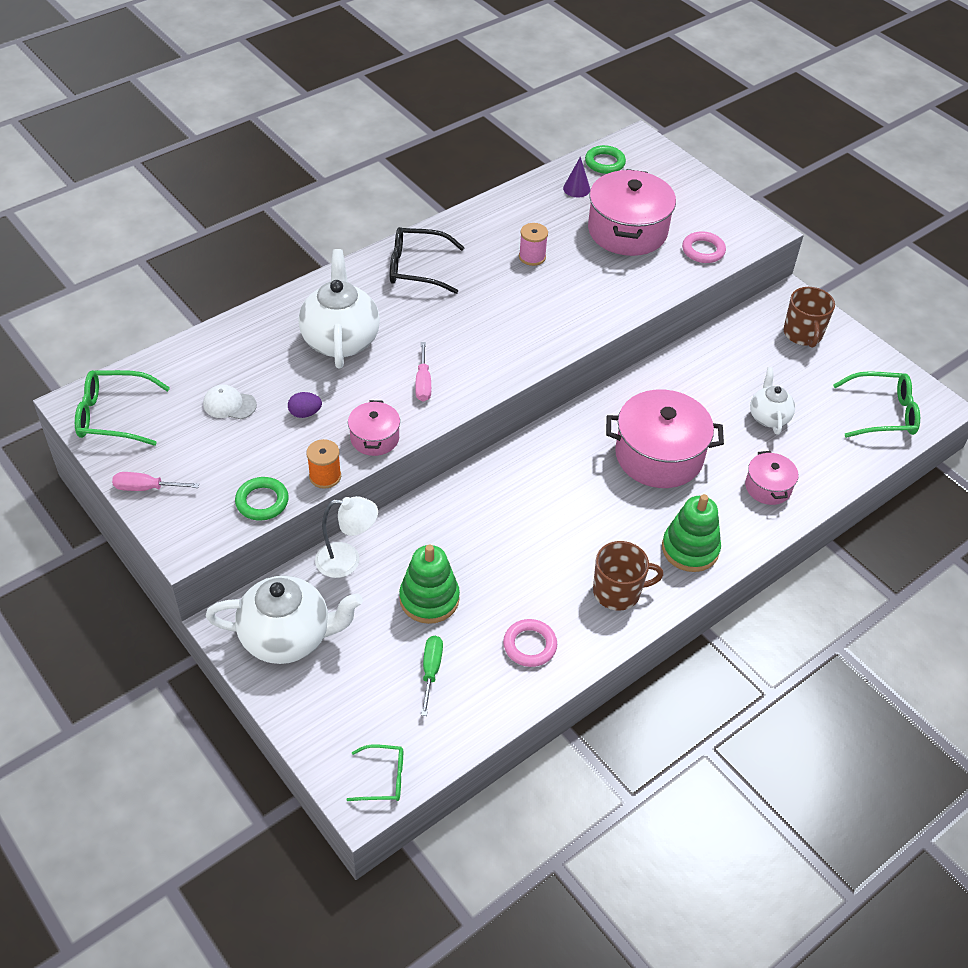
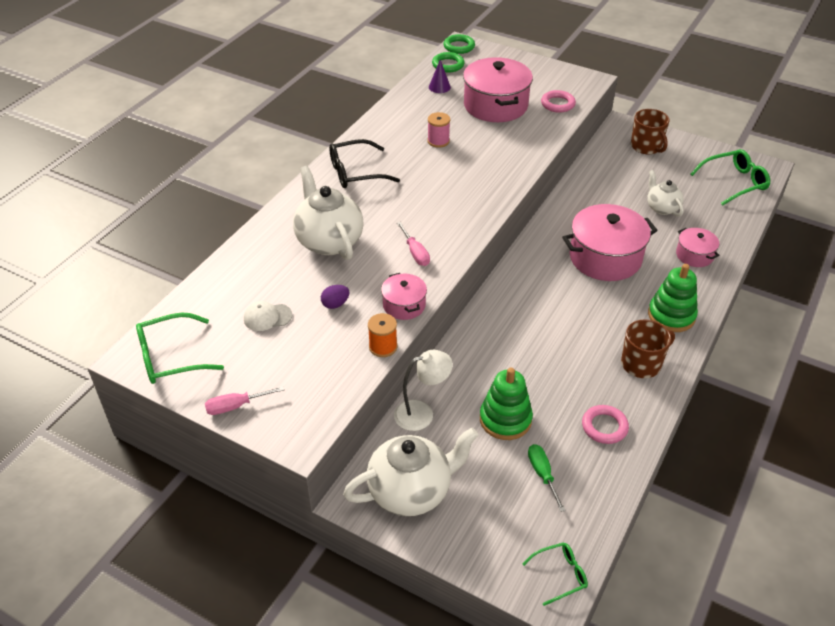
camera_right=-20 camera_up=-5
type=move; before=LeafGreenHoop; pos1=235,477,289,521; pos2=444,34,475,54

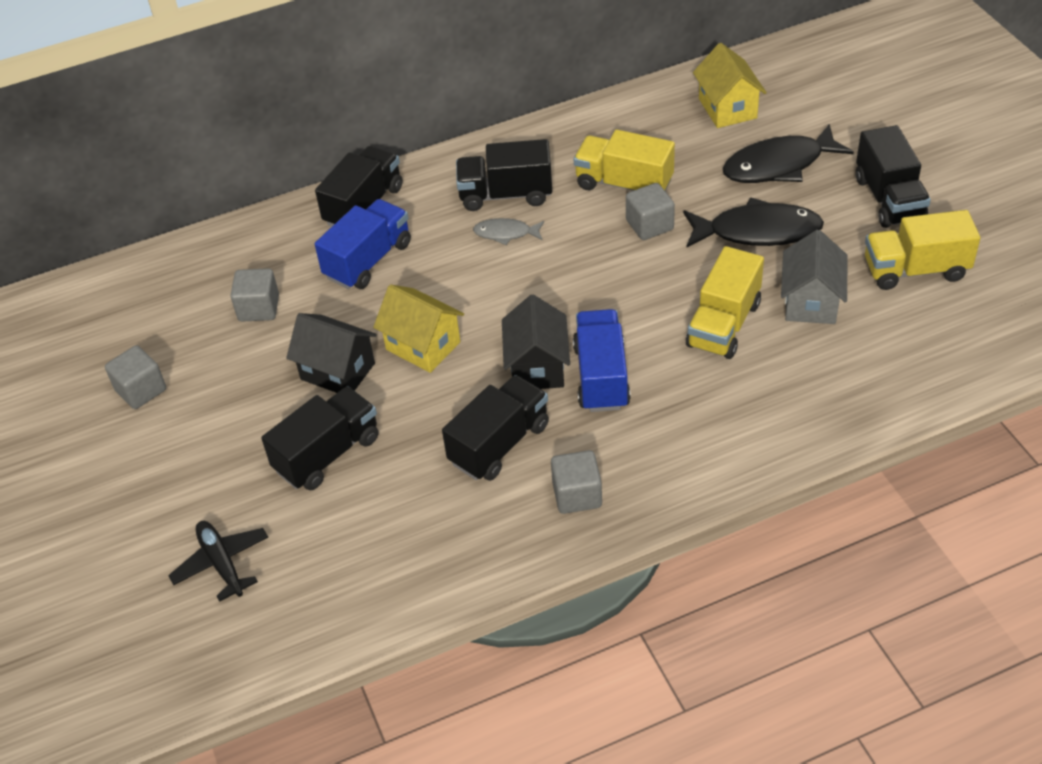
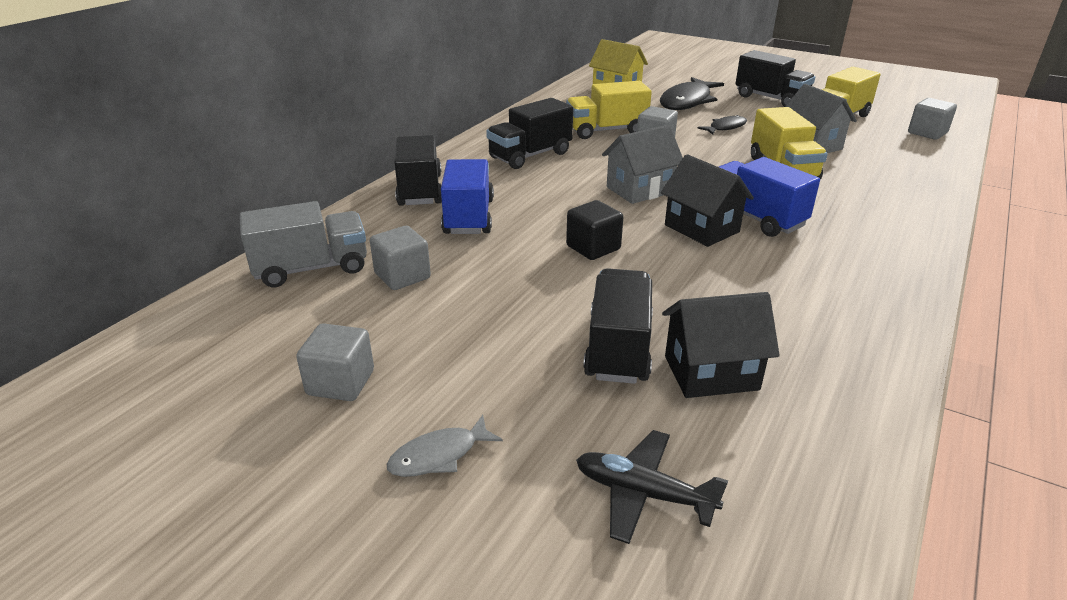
camera_right=-40 camera_up=-15
type=resize; before=JetBlackToyFish; pos1=683,197,824,248; pos2=697,115,747,135; scale=0.52
type=move; before=GrayToyFish; pos1=473,218,544,245; pos2=387,415,503,477
type=replace; before=GoldenCottage; after=JetBlackBlock; pos1=373,284,464,373; pos2=566,200,623,260
type=move; before=JetBlackCottage; pos1=286,313,377,393; pos2=662,292,780,398
type=delete; before=JetBlackLorry; pos1=442,375,549,481
type=move; before=GrayBlock; pos1=551,450,602,514; pos2=908,98,957,140
type=insert; after=GrayCottage; pos2=602,125,683,204
type=insert; after=GrayLorry; pos2=240,201,367,287

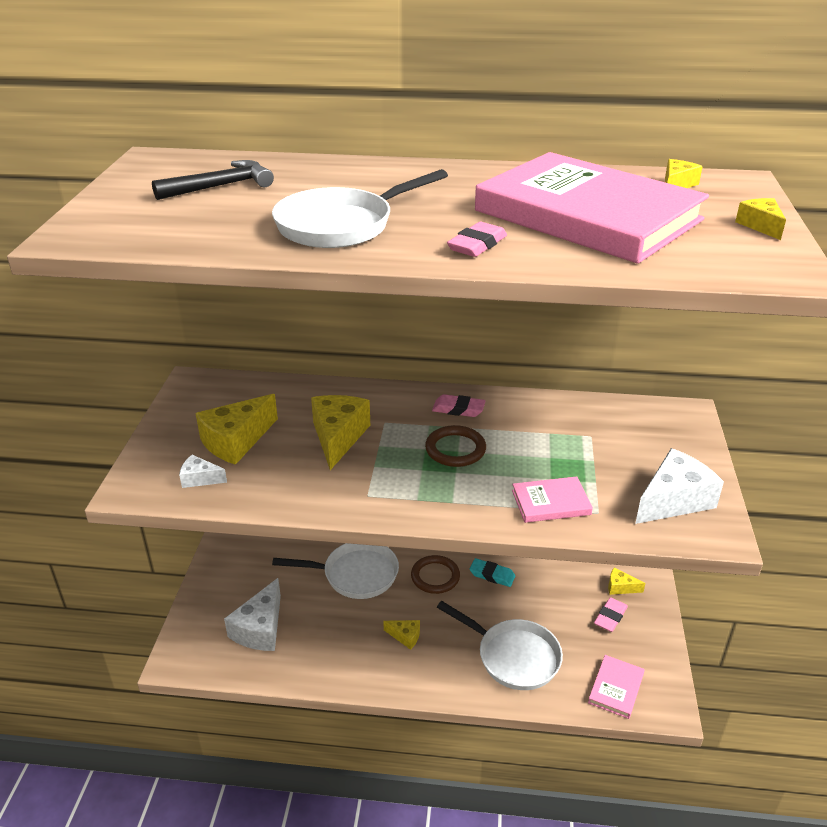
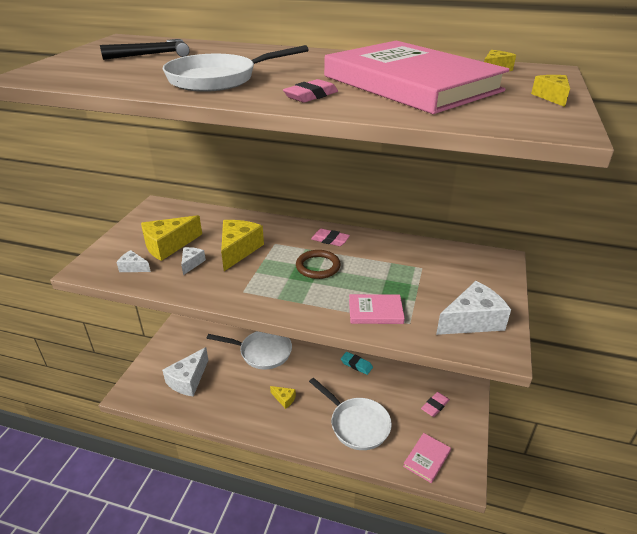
camera_right=10 camera_up=0
type=delete; before=BrownHoop; pos1=411,555,460,594
type=delete; before=GoldenCheeseWedge; pos1=608,568,646,595
type=insert; after=SnowWhiteCheeseWedge; pos2=181,247,206,275

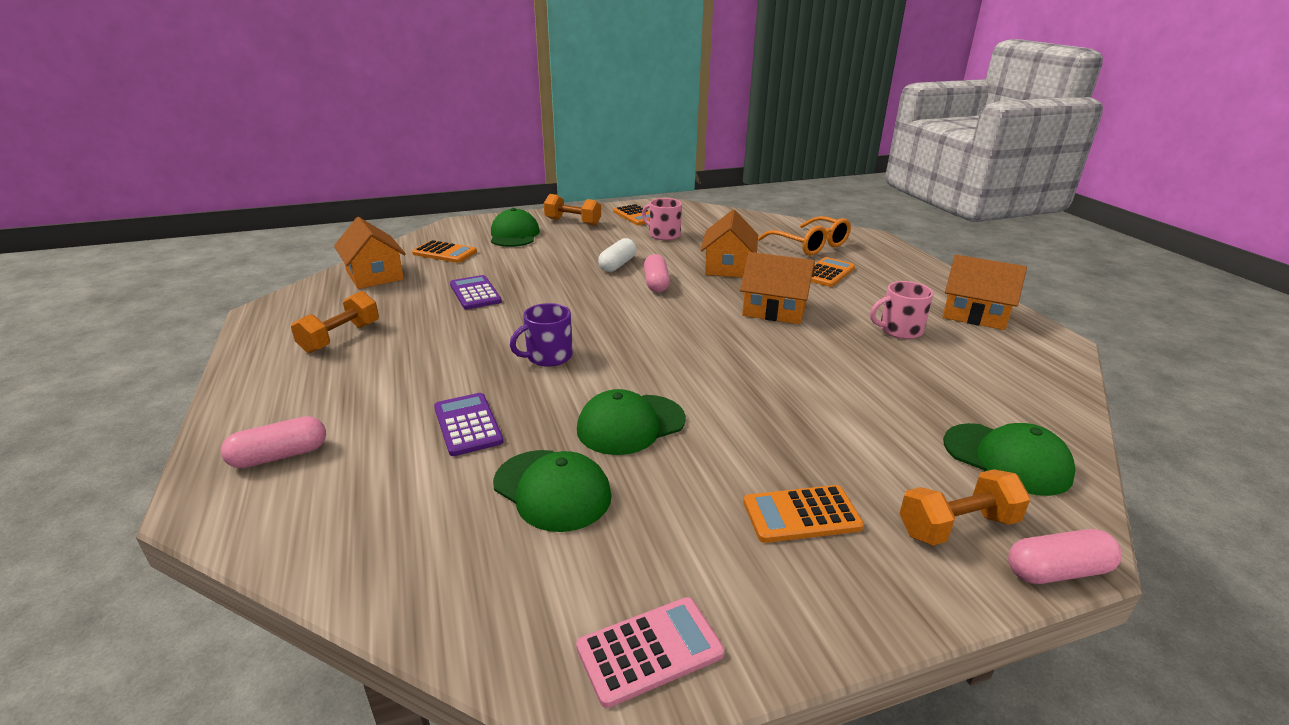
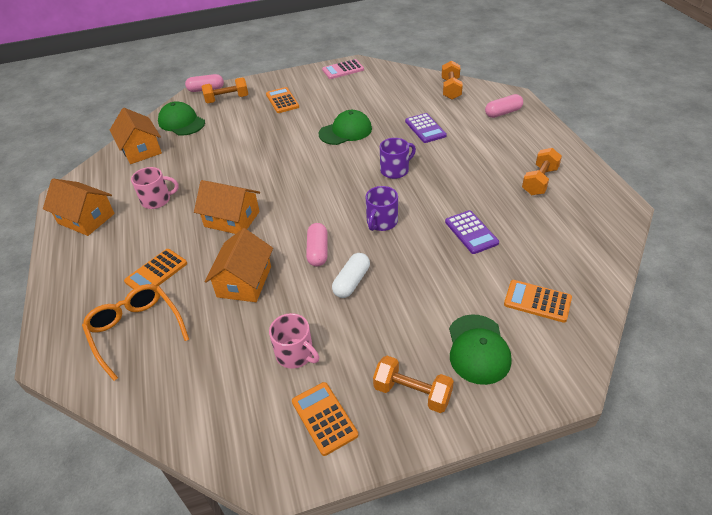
camera_right=-175 camera_up=15
type=move; before=OrangeColouredCottage; pos1=334,217,406,289; pos2=110,108,162,164
type=delete; before=LeafGreenCap; pos1=493,450,612,532
type=rotate; before=OrangeColouredCalculator; pos1=743,485,864,543; pos2=266,87,299,113; turn=-105
type=insert; after=OrangeColouredHandWeight; pos2=442,60,463,100
type=insert; after=RoyalPurpleCoffeeMug; pos2=366,186,398,231

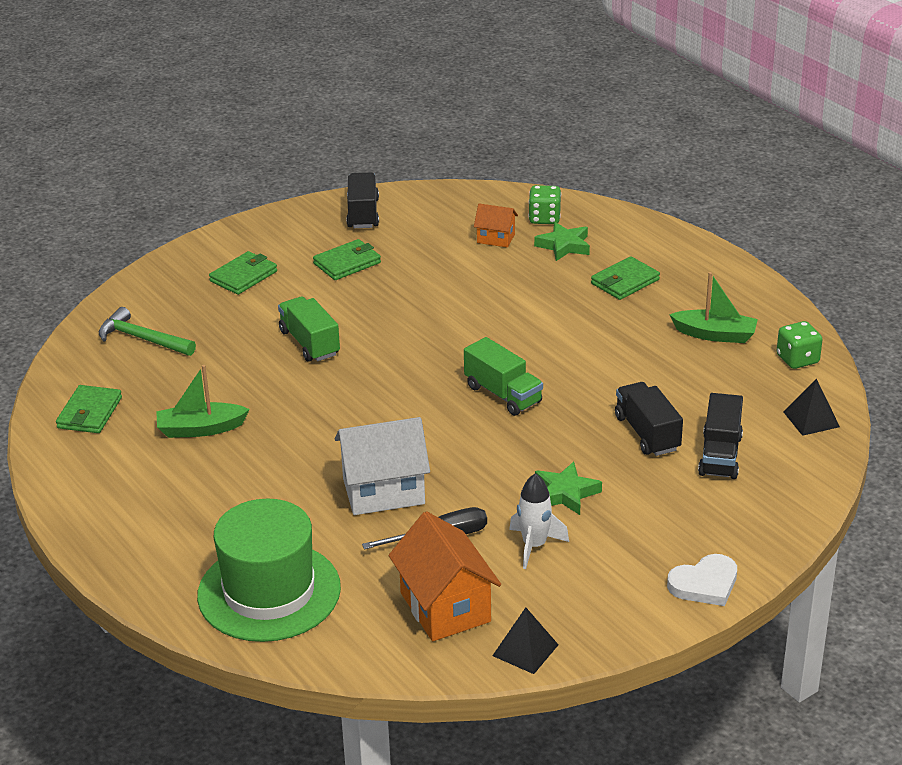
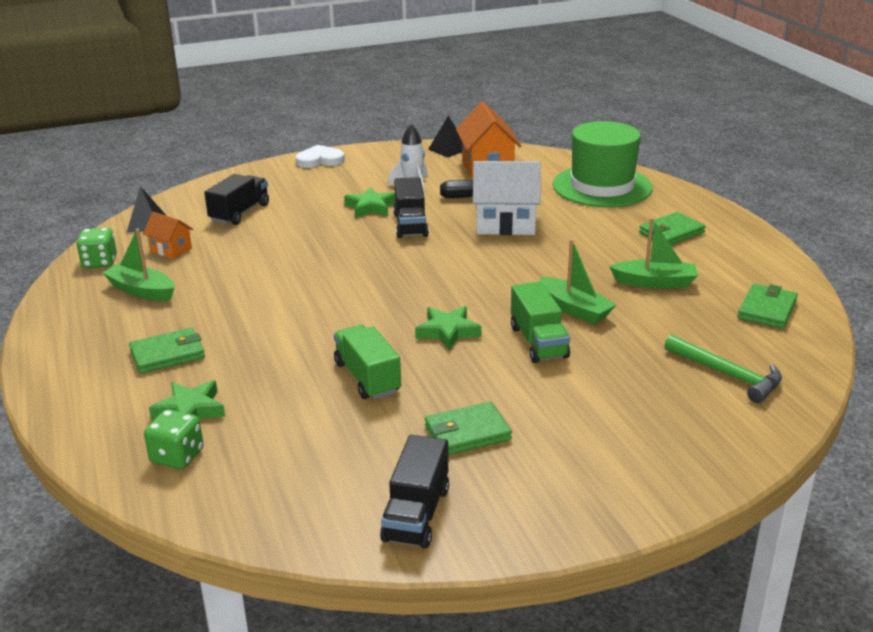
camera_right=-165 camera_up=-5
type=move; before=OrangeColouredCottage; pos1=474,203,518,247; pos2=143,212,193,259
type=move; before=LeafGreenBillfold; pos1=209,251,277,295; pos2=639,212,706,245
type=move; before=LeafGreenLorry; pos1=464,337,543,416; pos2=334,325,401,399
type=move; before=JetBlackLorry; pos1=615,382,683,456; pos2=393,177,429,238
type=insert; after=LeafGreenToyBoat; pos2=540,239,616,324
type=insert; after=LeafGreenStarShape; pos2=415,306,482,351

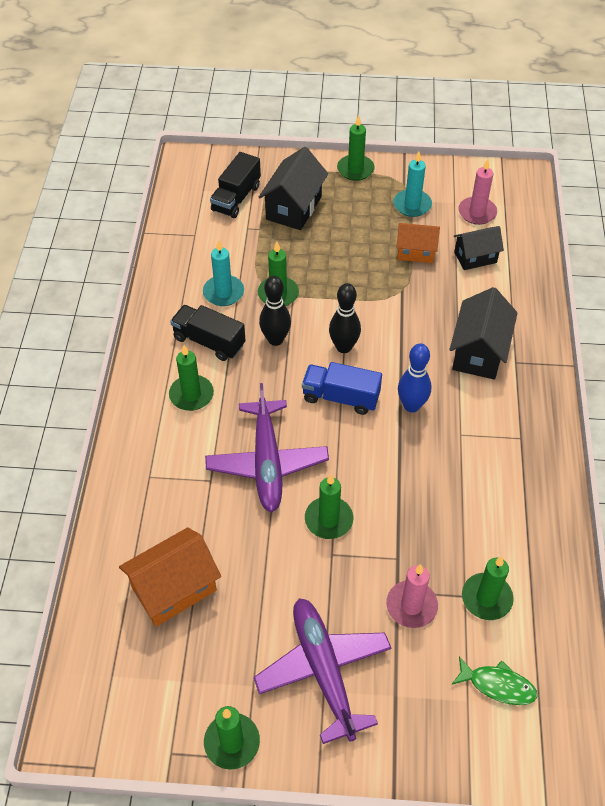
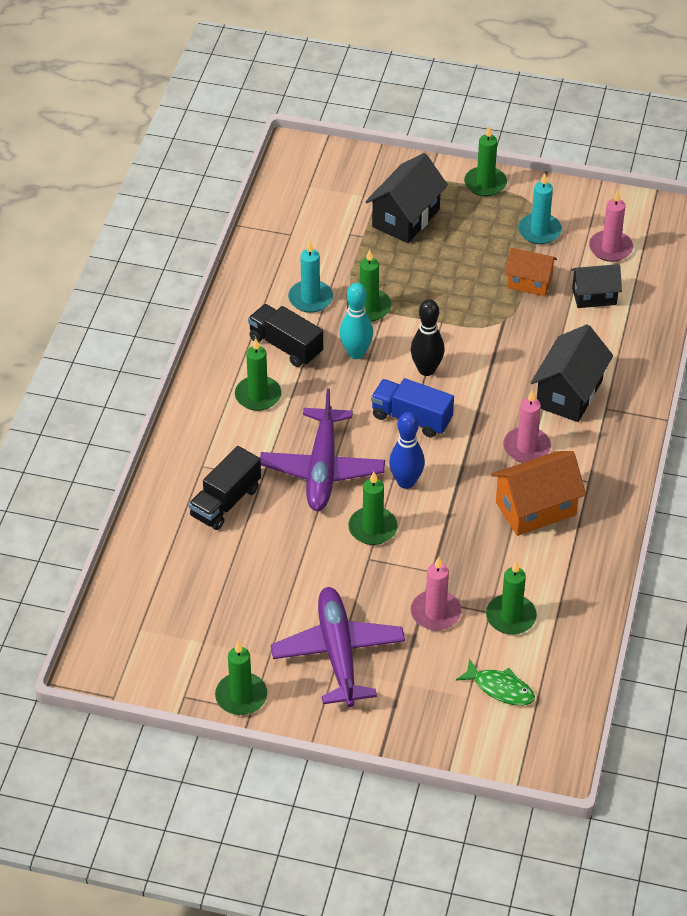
camera_right=10 camera_up=-5
type=move; before=JetBlackLorry; pos1=210,152,261,218; pos2=189,446,261,530
type=recolor; before=JetBlackBowlingPin; after=TurquoiseBowlingPin; pos1=259,276,291,346; pos2=340,283,373,359
type=move; before=RoyalBlueBowlingPin; pos1=398,343,431,412; pos2=389,412,425,489
type=move; before=OrangeColouredCottage; pos1=119,527,221,626; pos2=491,451,586,536
type=insert; after=RosyPillarCandle; pos2=503,390,551,463

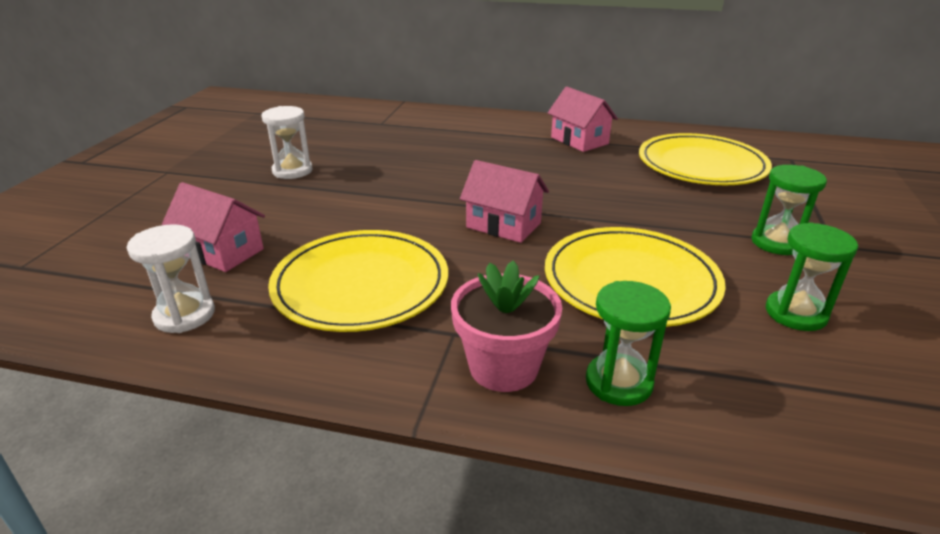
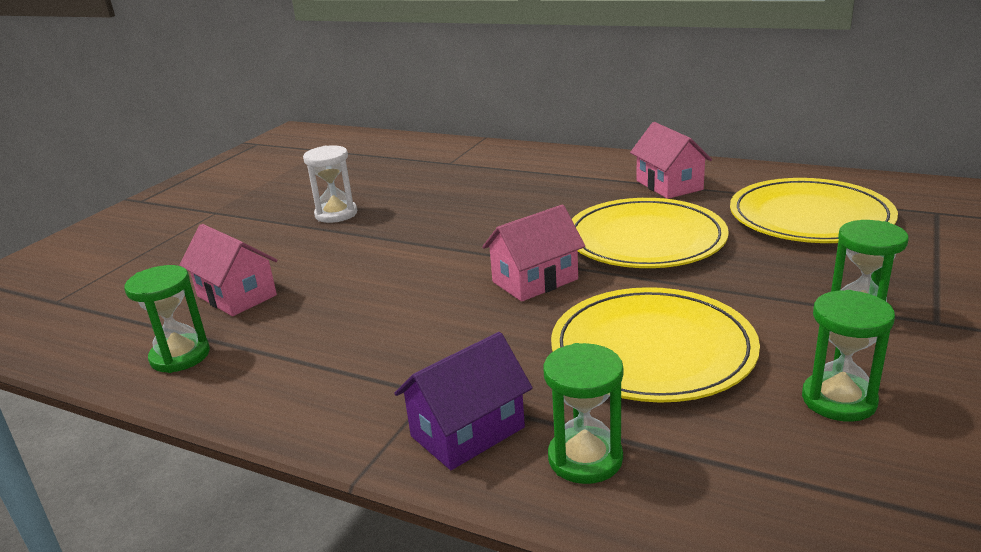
camera_right=15 camera_up=-5
type=rotate; before=RosyCottage; pos1=460,160,549,243; pos2=482,205,585,302; turn=-75
type=recolor; before=SnowWhiteHourglass; after=LeafGreenHourglass; pos1=127,224,215,333; pos2=124,265,210,373
type=move; before=GoldenFlatDish; pos1=268,230,448,332; pos2=572,198,729,268
type=replace; before=RosyPlantPot; after=RoyalPurpleCottage; pos1=451,260,562,392; pos2=394,332,533,470

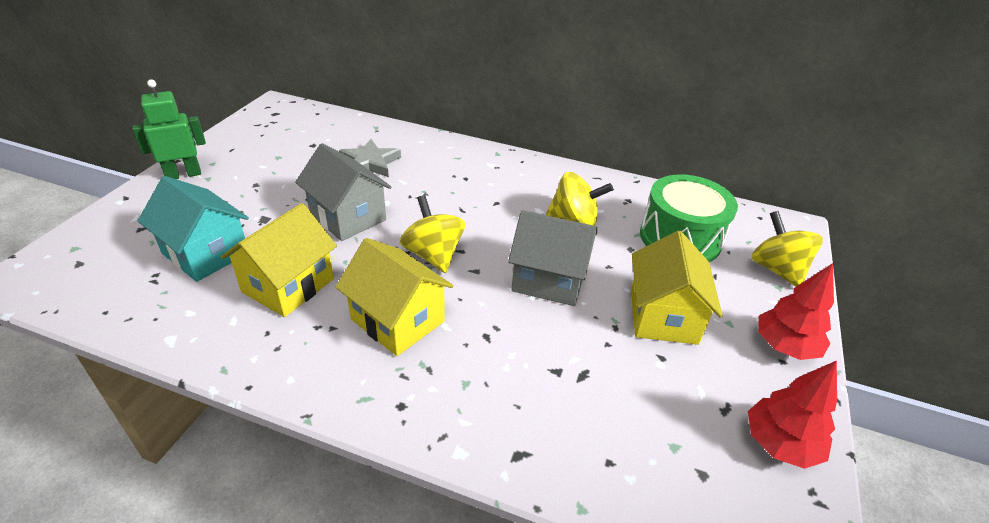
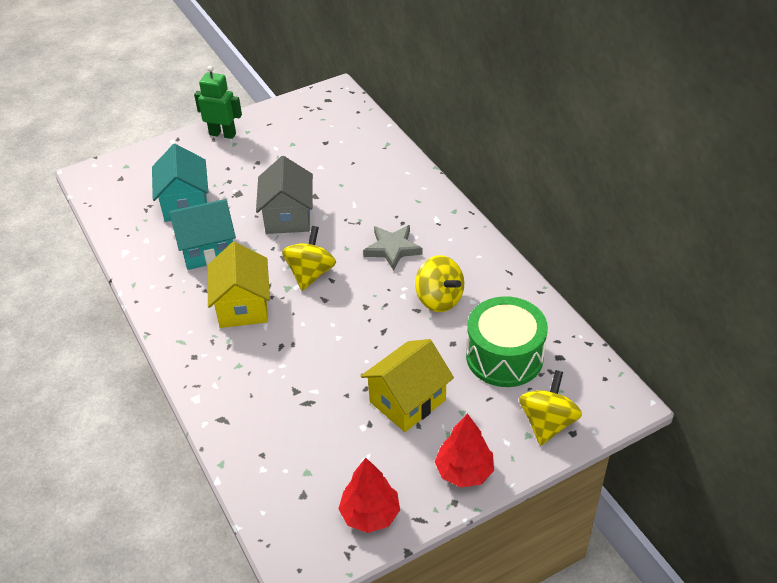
camera_right=45 camera_up=5
type=move; before=GrayStarShape; pos1=339,139,401,177; pos2=363,225,423,271
type=recolor; before=GoldenCottage; after=TurquoiseCottage; pos1=221,203,337,317; pos2=170,199,236,270
type=delete; before=GrayCottage; pos1=508,210,597,306

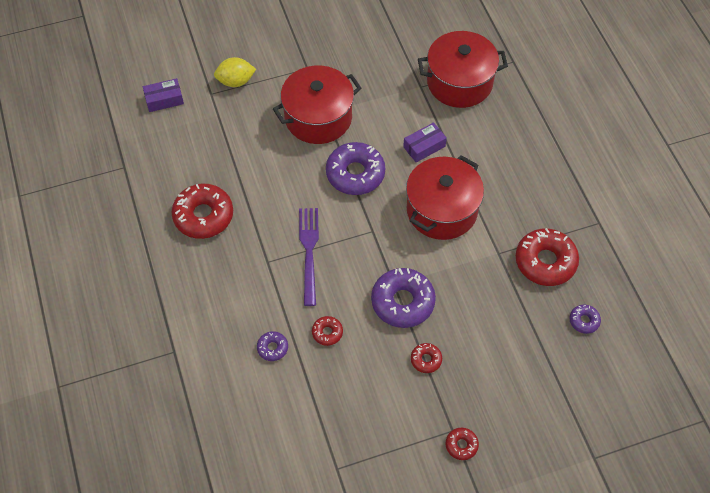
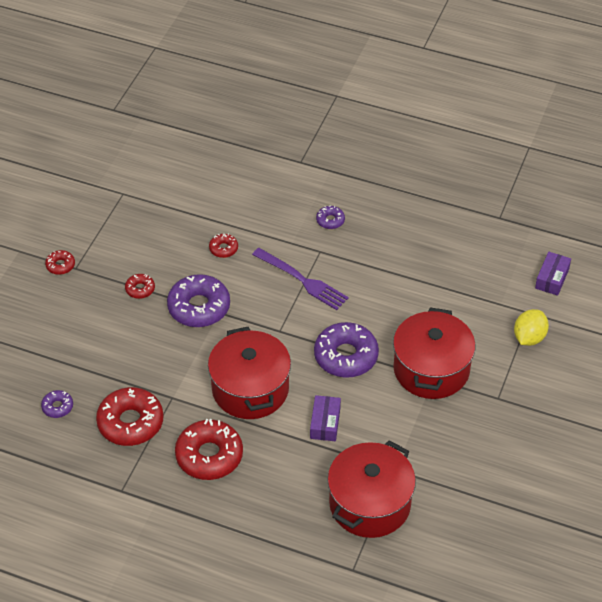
camera_right=130 camera_up=-10
type=move; before=RedDoughnut; pos1=171,184,233,239; pos2=175,419,243,480
type=move; before=RoyalPurpleDoughnut; pos1=257,331,288,361; pos2=316,206,345,229

